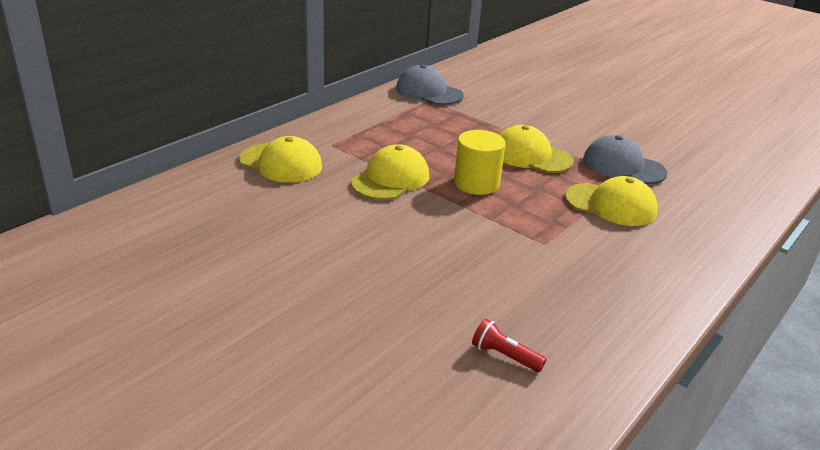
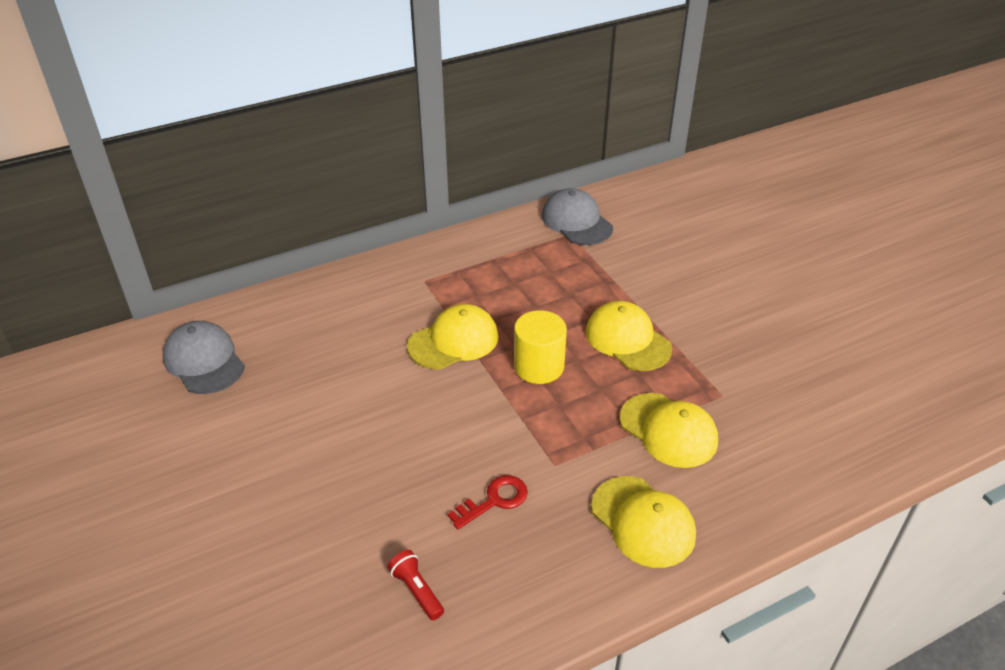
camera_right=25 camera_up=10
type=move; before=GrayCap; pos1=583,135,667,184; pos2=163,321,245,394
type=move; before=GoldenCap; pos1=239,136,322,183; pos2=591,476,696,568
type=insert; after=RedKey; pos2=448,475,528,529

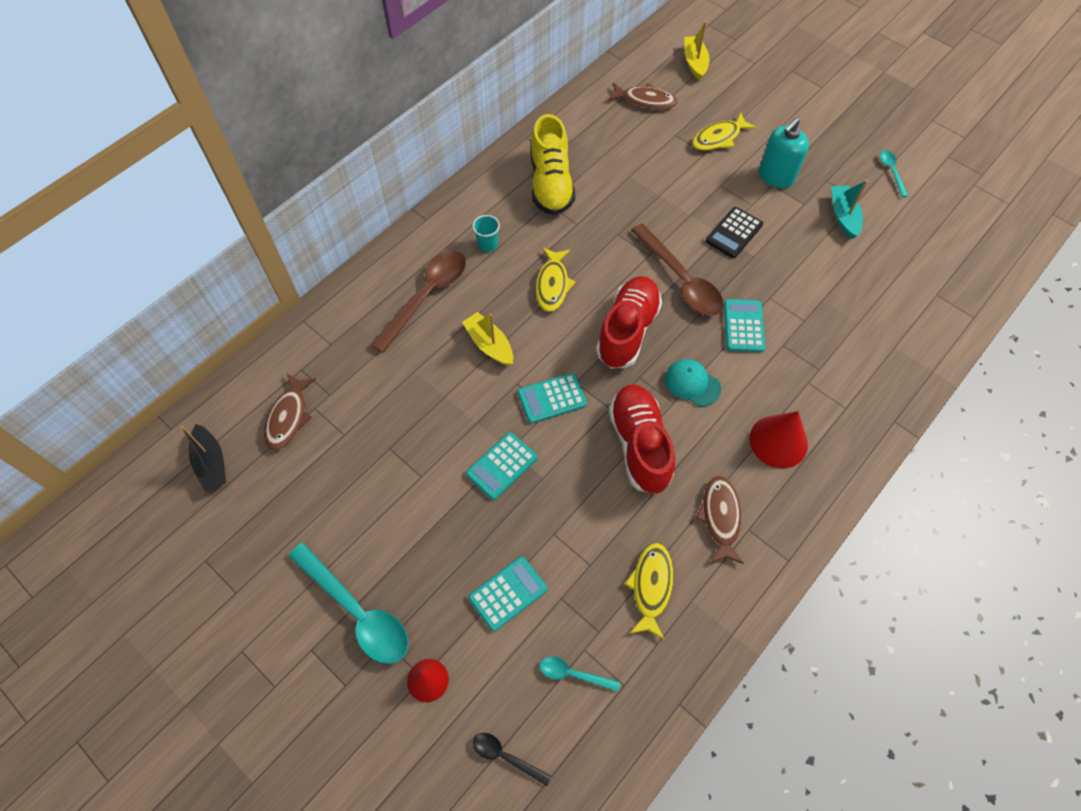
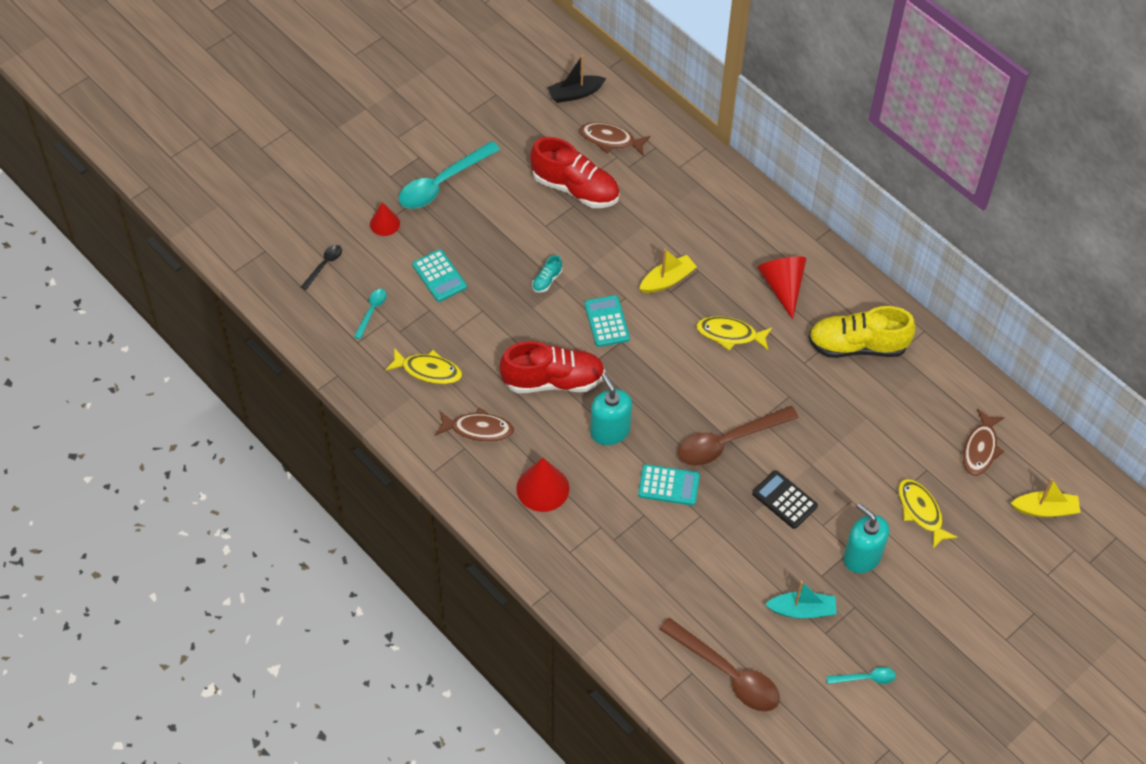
camera_right=95 camera_up=-5
type=replace; before=TurquoiseCup; after=RedSolidCone; pos1=472,215,500,252; pos2=757,256,807,320
type=move; before=BrownTeaspoon; pos1=371,251,466,353; pos2=659,618,780,712
type=move; before=RedLaceUpShoe; pos1=596,276,662,369; pos2=530,137,620,208
type=replace; before=TurquoiseCap; after=TurquoiseSoapDispenser; pos1=665,359,721,406; pos2=590,373,632,445
type=replace; before=TurquoiseCalculator; after=TurquoiseLaceUpShoe; pos1=466,432,537,500; pos2=532,255,562,293

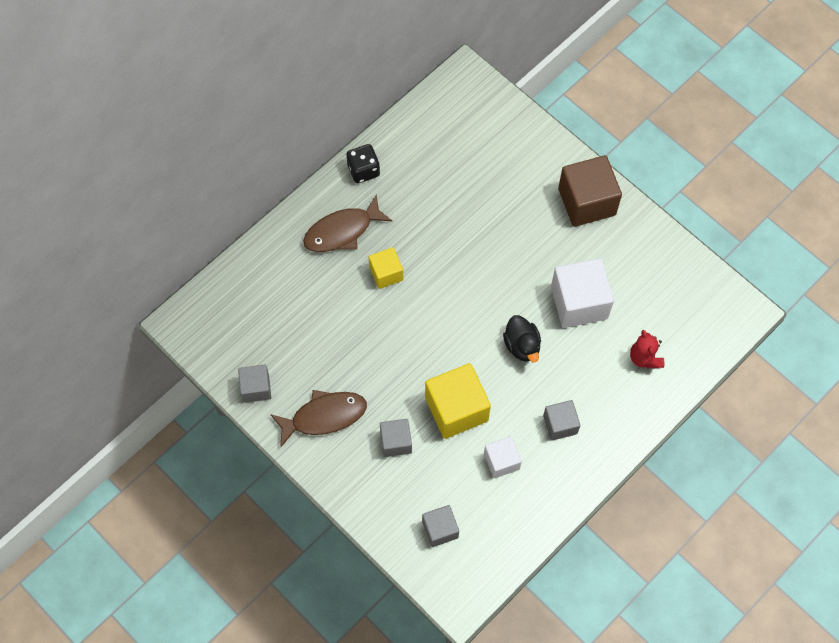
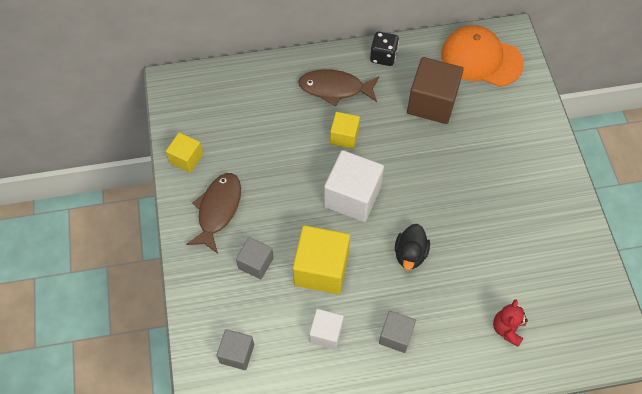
camera_right=35 camera_up=-5
type=move; before=BrownBlock; pos1=558,155,622,227; pos2=407,57,464,124
type=move; before=SnowWhiteBlock; pos1=551,258,614,328; pos2=324,150,384,222
type=recolor; before=GrayBlock; after=GoldenBlock; pos1=238,364,271,403; pos2=166,132,203,173
type=rotate; before=BrownToyFish; pos1=270,390,367,447; pos2=186,173,241,254; turn=-90
type=insert; after=OrangeColouredCap; pos2=441,25,524,87

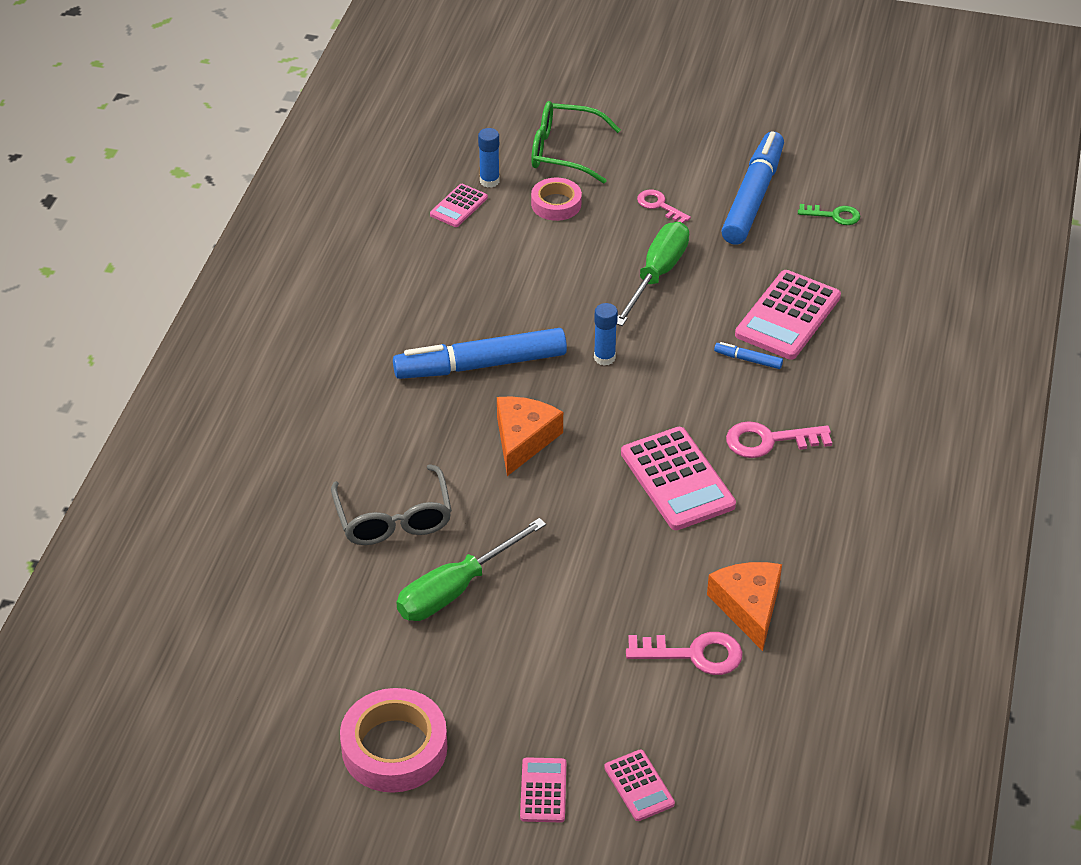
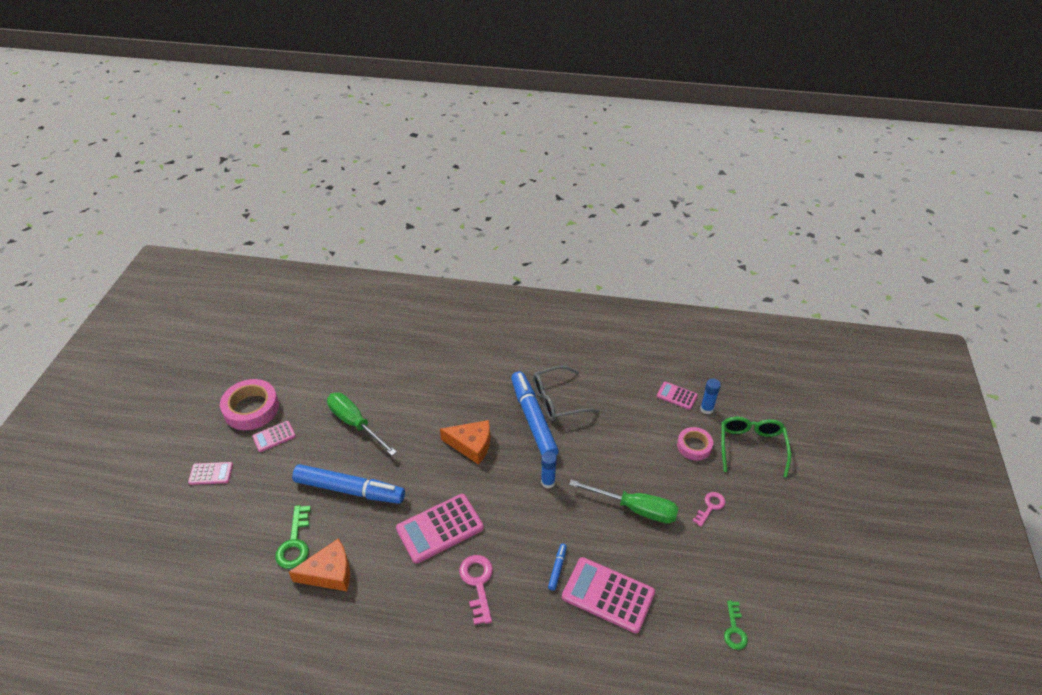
camera_right=85 camera_up=0
type=move; before=RoyalBlueFeltPen; pos1=721,131,784,245; pos2=292,464,405,504
type=move; before=GraySpectacles; pos1=331,464,452,545; pos2=533,365,599,421
type=recolor; before=RosyKey; after=LeafGreenKey; pos1=626,632,743,675; pos2=275,505,311,569
type=move; before=RosyCalculator; pos1=604,750,675,821; pos2=252,421,296,452

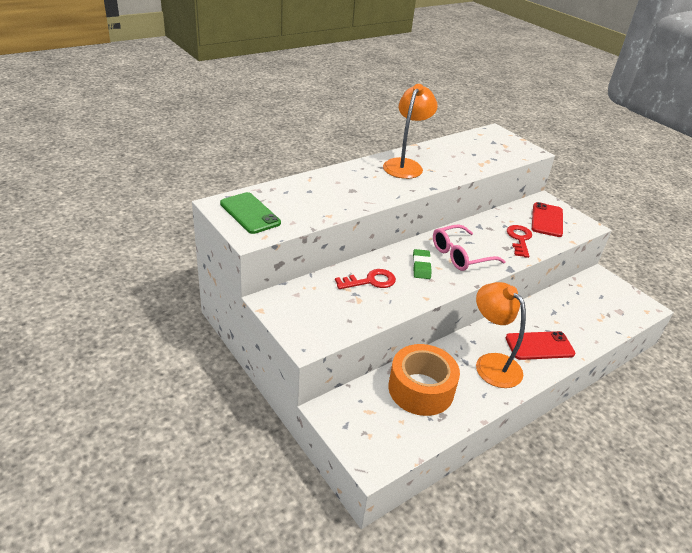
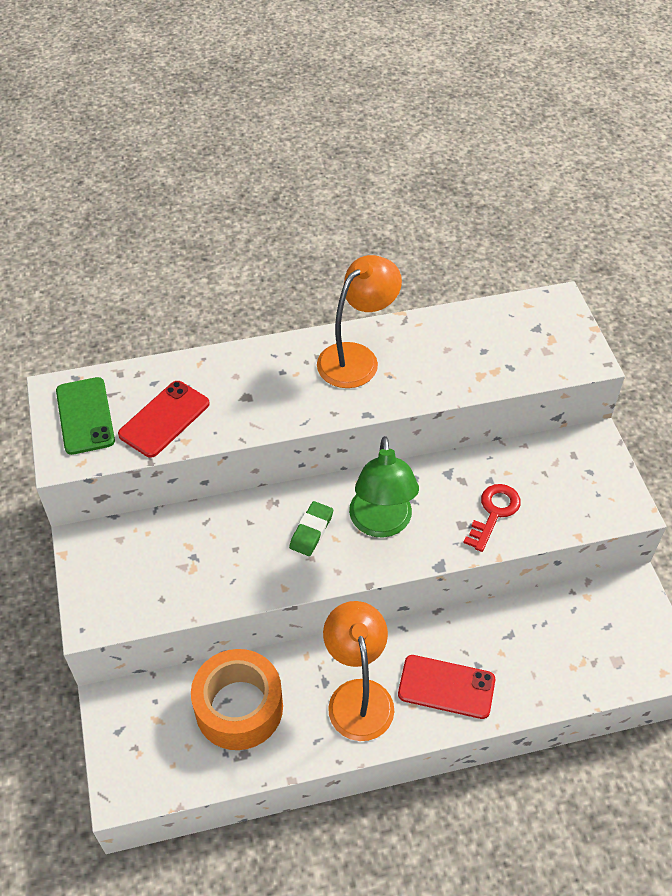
camera_right=25 camera_up=15
type=move; before=RedMobilePhone; pos1=532,202,563,237; pos2=118,381,210,458
type=replace; before=RosySpectacles; after=LeafGreenDeskLamp; pos1=433,224,506,271; pos2=349,436,419,538
type=delete; before=RedKey; pos1=335,269,396,289

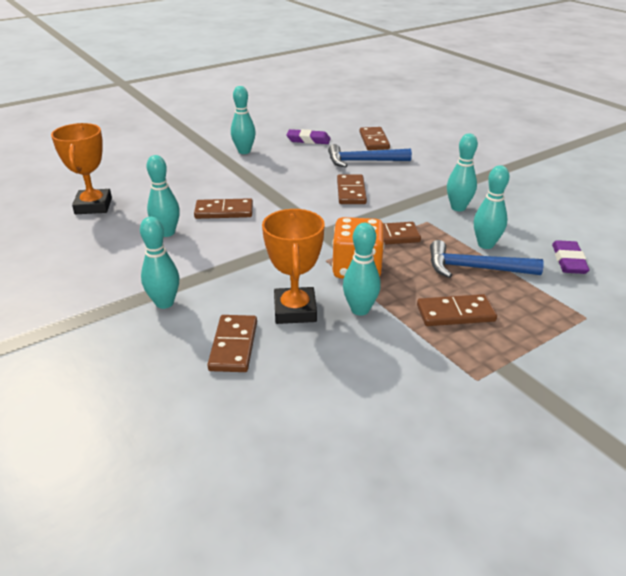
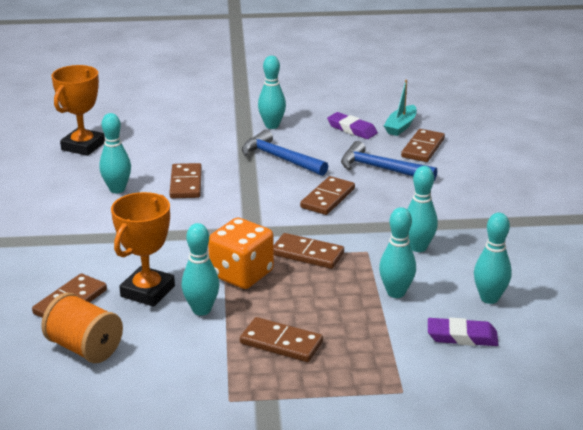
camera_right=30 camera_up=-5
type=rotate; before=BrownDominoTile; pos1=194,198,253,219; pos2=170,163,202,198; turn=60
type=move; before=TurquoiseBowlingPin; pos1=140,217,179,309; pos2=474,212,512,304
type=move; before=RoyalBlueClawHammer; pos1=430,240,544,278; pos2=242,130,328,176
type=rotate; before=RoyalPurpleGumEraser; pos1=552,240,590,274; pos2=428,318,498,346; turn=60
type=insert; after=TurquoiseToyBoat; pos2=384,79,417,136
type=insert; after=OrangeColouredSpool; pos2=41,293,123,363

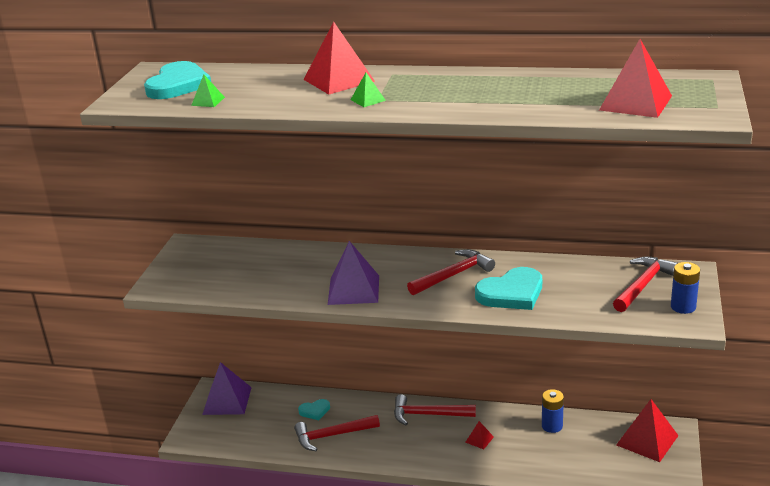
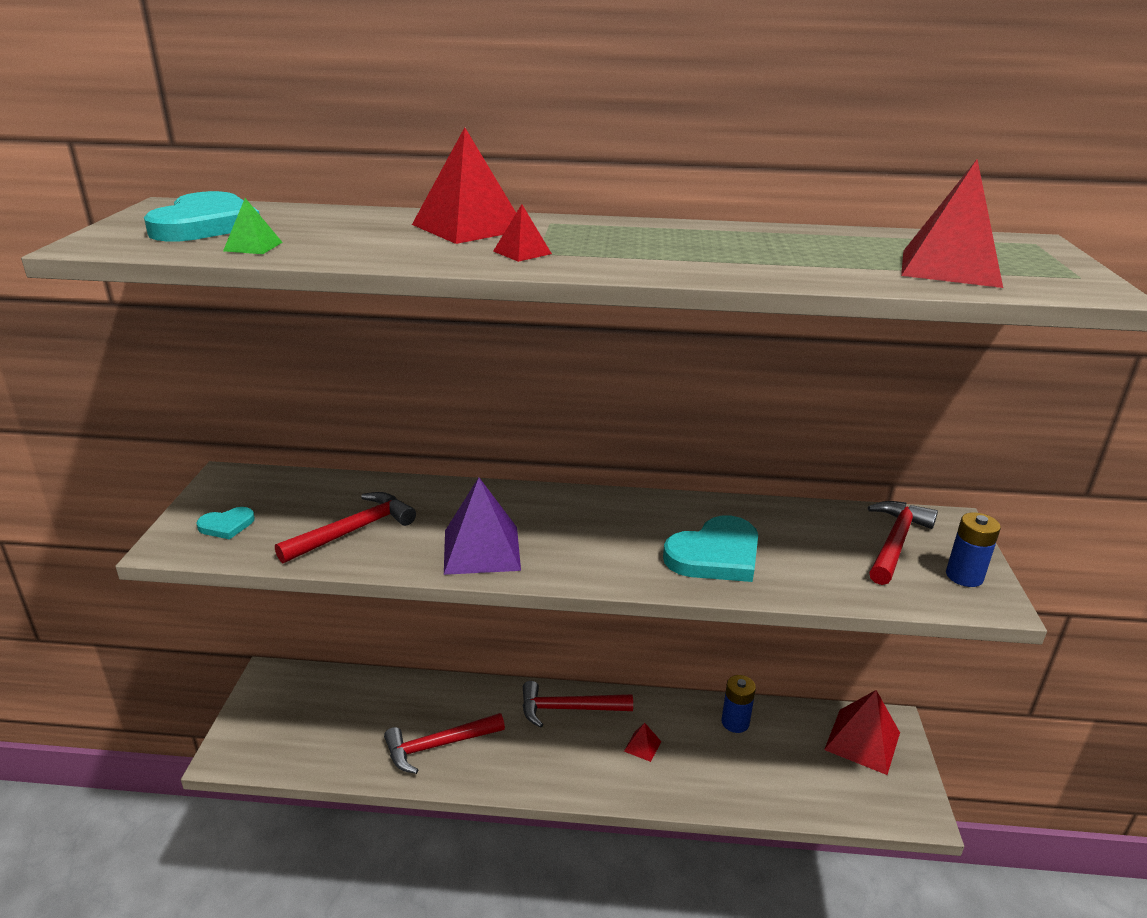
camera_right=-10 camera_up=0
type=recolor; before=LeafGreenSolidPyramid; after=RedSolidPyramid; pos1=351,73,386,107; pos2=493,204,552,262
type=move; before=RedClawHammer; pos1=407,249,495,295; pos2=275,492,416,563
type=delete; before=RoyalPurpleSolidPyramid; pos1=202,362,252,415
type=move; before=TurquoiseLoveHeart; pos1=298,399,330,420; pos2=196,507,255,540

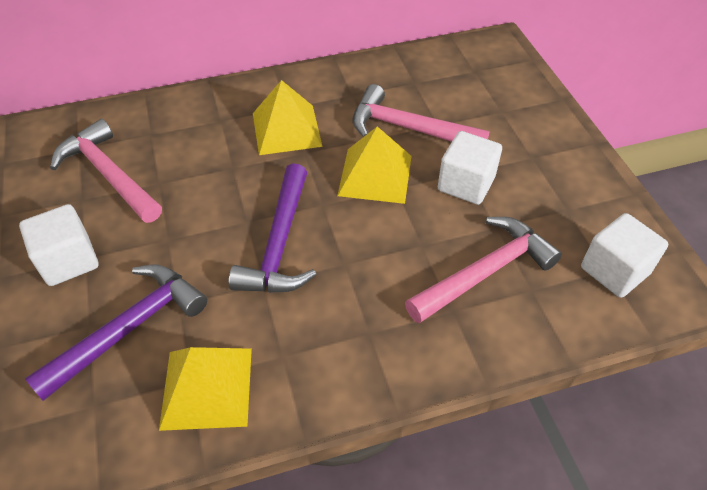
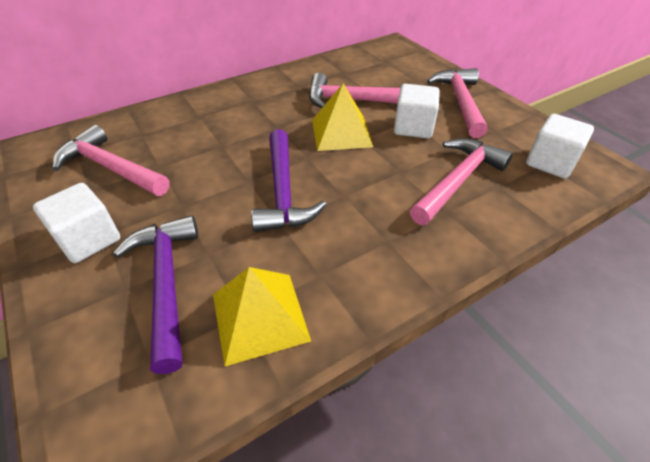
camera_right=-15 camera_up=-5
type=delete; before=GoldenSolidPyramid; pos1=253,80,323,155
type=rotate; before=RoyalPurpleClawHammer; pos1=25,264,207,401; pos2=113,215,198,374; turn=-45
type=insert; after=RosyClawHammer; pos2=427,68,488,138

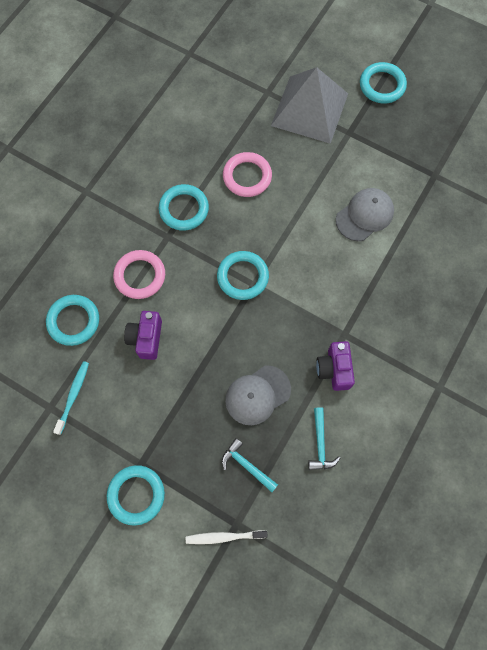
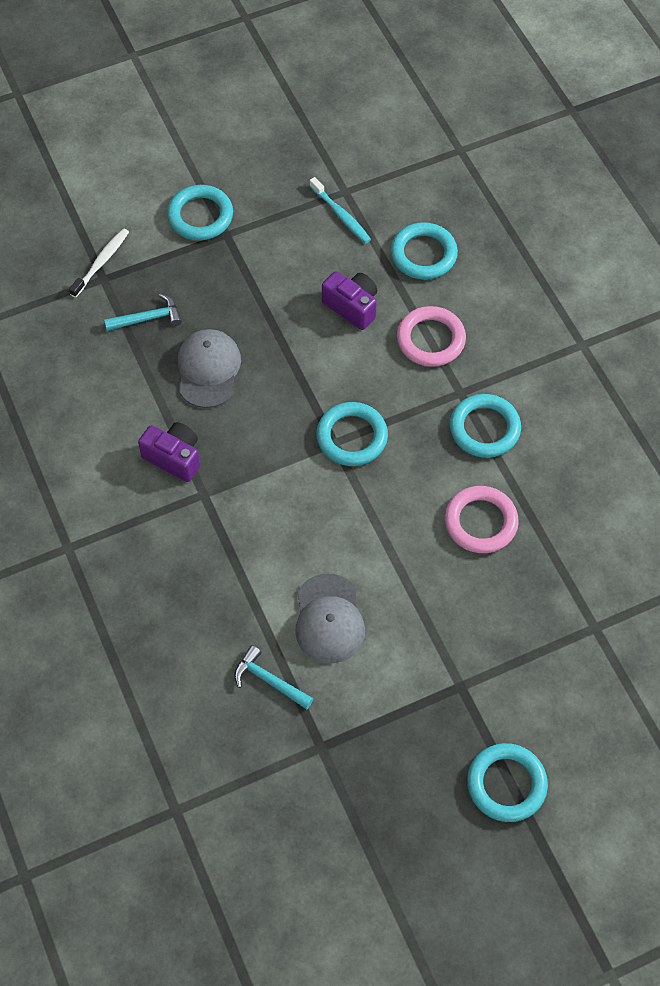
camera_right=125 camera_up=-10
type=delete; before=GraySolidPyramid; pos1=271,67,348,144
type=move; before=TurquoiseClawHammer; pos1=308,407,340,470; pos2=234,645,314,709

